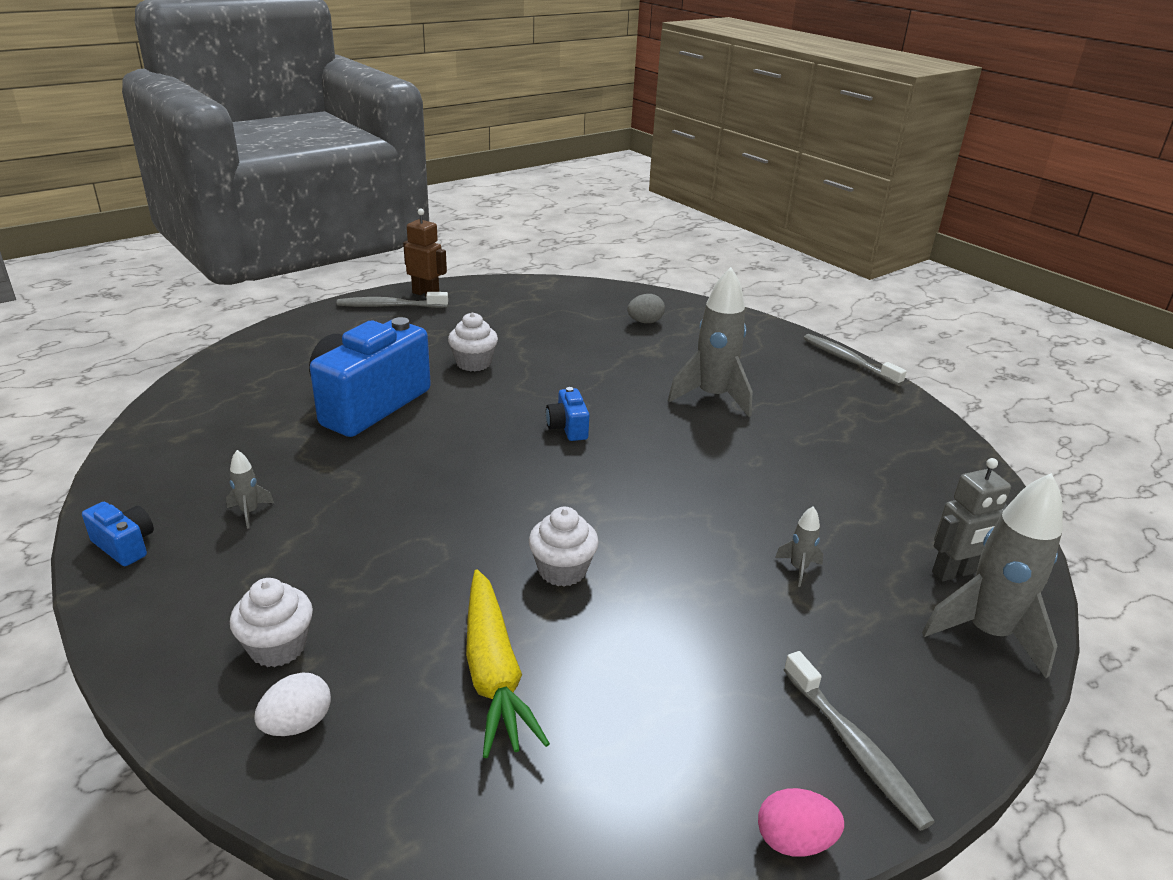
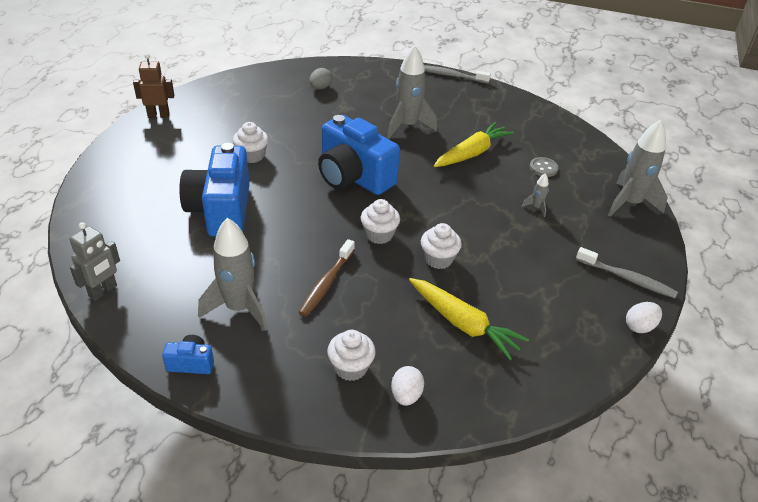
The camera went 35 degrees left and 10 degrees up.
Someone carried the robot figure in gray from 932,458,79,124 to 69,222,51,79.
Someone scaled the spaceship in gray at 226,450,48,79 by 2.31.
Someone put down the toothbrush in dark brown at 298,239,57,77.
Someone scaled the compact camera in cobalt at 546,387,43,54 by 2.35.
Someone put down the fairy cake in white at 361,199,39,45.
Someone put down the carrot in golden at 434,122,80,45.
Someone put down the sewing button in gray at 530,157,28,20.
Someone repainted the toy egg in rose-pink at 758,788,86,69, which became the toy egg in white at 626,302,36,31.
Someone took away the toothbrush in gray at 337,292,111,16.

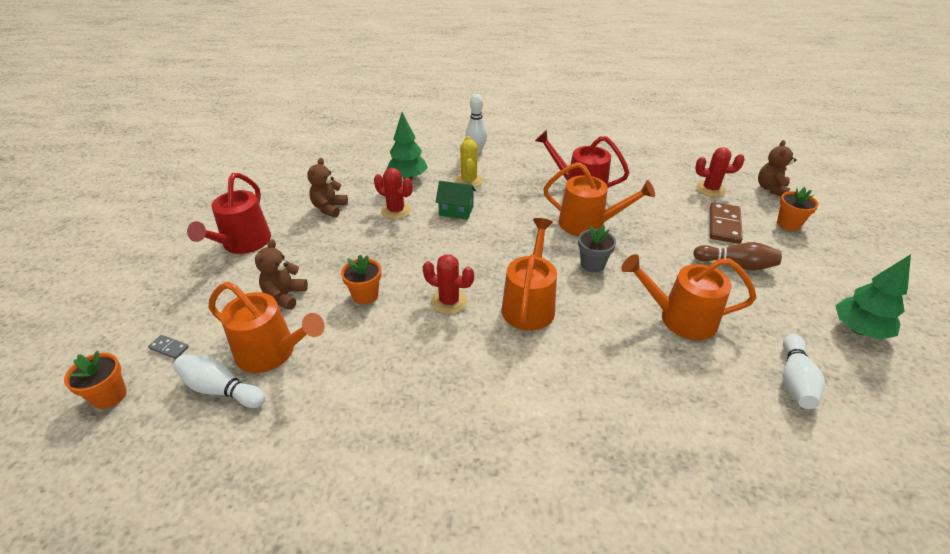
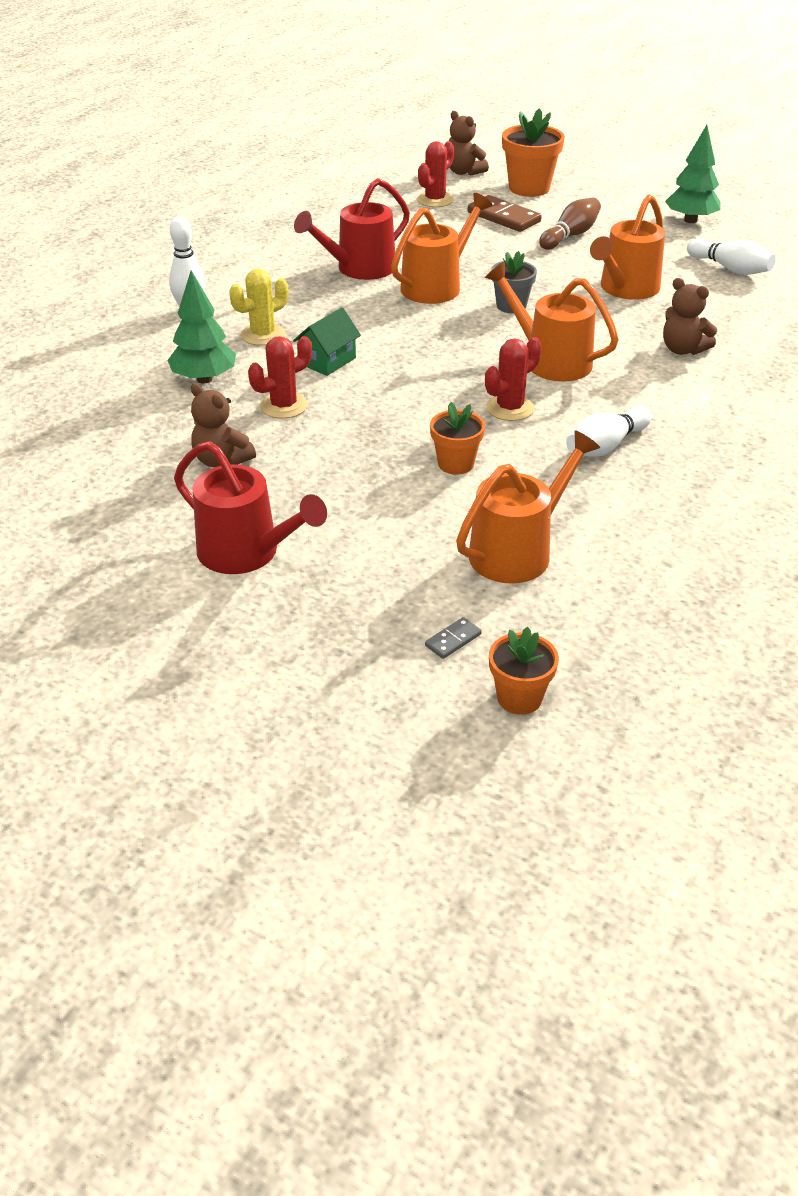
The camera went 65 degrees left and 0 degrees up.
Someone rotated the saguaro cactus in golden at 455,136,28,51 by 60 degrees counterclockwise.
Someone scaled the potted plant in orange-coloured at 777,187,42,44 by 1.61.
Someone carried the tenpin in white from 173,355,92,53 to 566,406,86,51.
Someone carried the teddy in dark brown from 255,239,53,71 to 663,278,54,77.

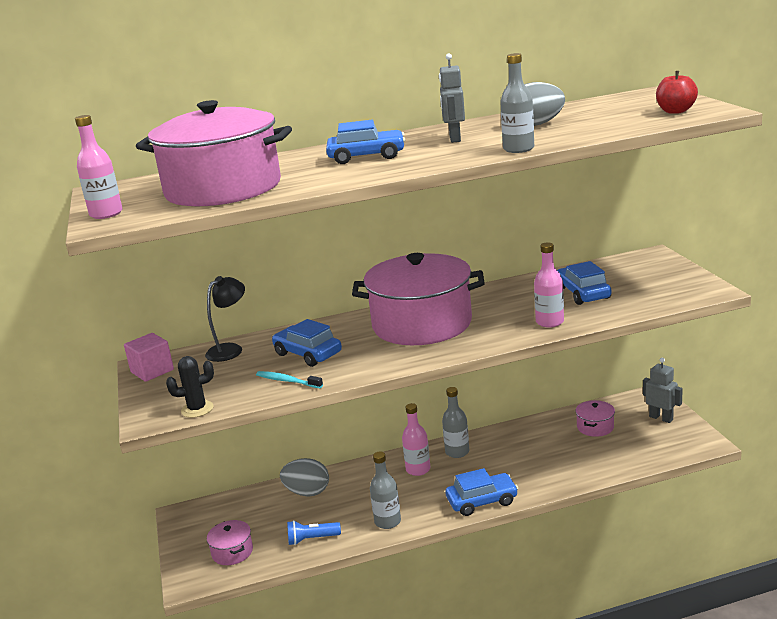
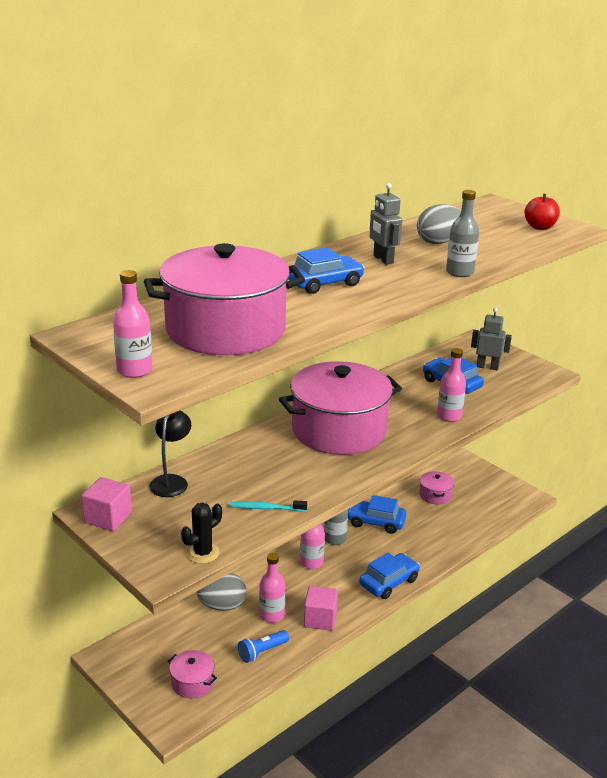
The camera went 30 degrees left and 5 degrees up.
Someone put down the flask in rose-pink at 259,553,26,70.
Someone swapped the flask in gray at 370,451,31,78 for the cube in rose-pink at 304,586,34,45.
Someone carried the car in cobalt from 272,319,70,48 to 348,495,59,39.
Someone carried the robot figure in gray from 643,358,40,65 to 471,308,41,62.

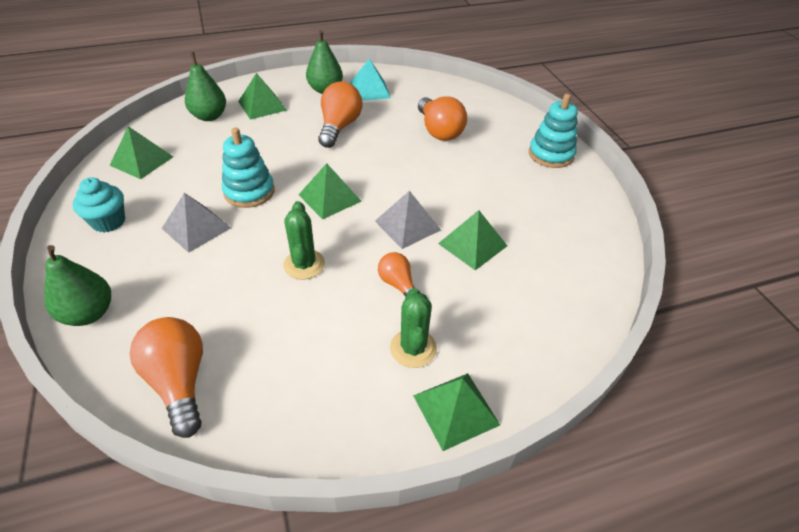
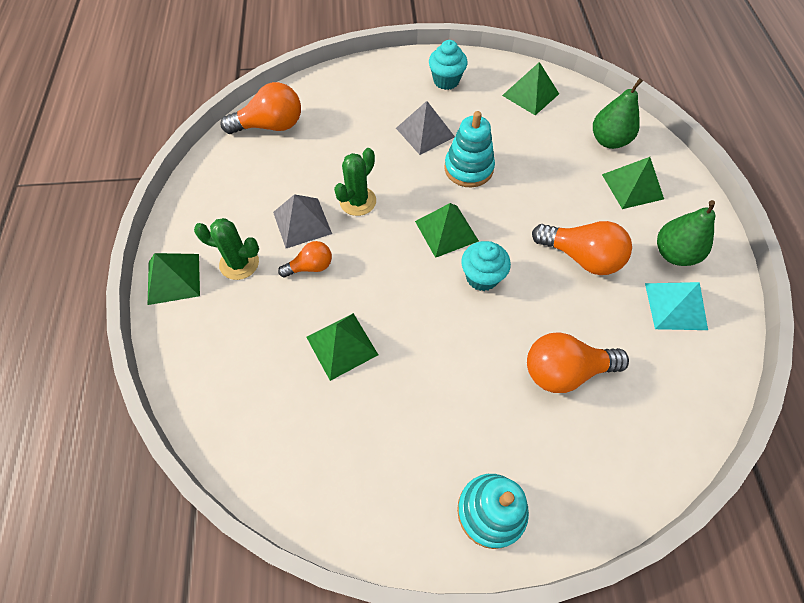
The camera went 105 degrees right and 15 degrees up.
Someone carried the pyramid shape in gray from 375,191,66,58 to 273,194,59,54.
Someone rotated the saguaro cactus in leaf-green at 283,201,42,78 by 60 degrees counterclockwise.
Someone put down the fairy cake in turquoise at 461,241,50,50.
Someone took away the toy pear in leaf-green at 44,245,67,81.

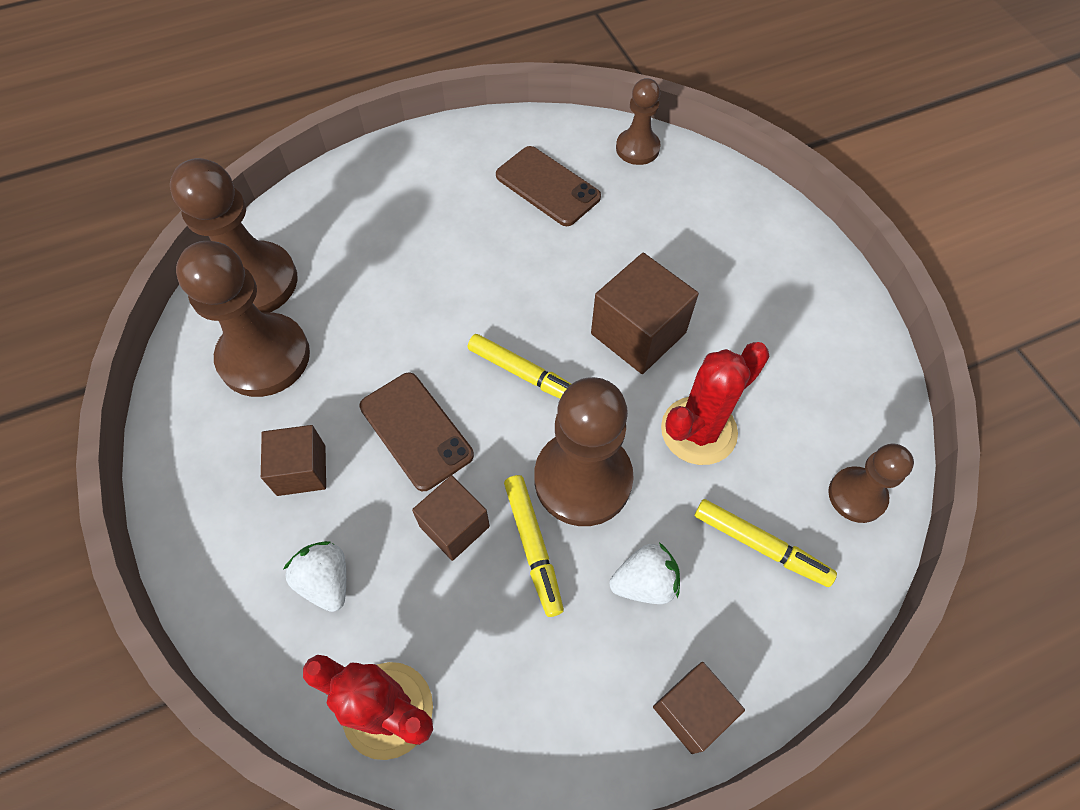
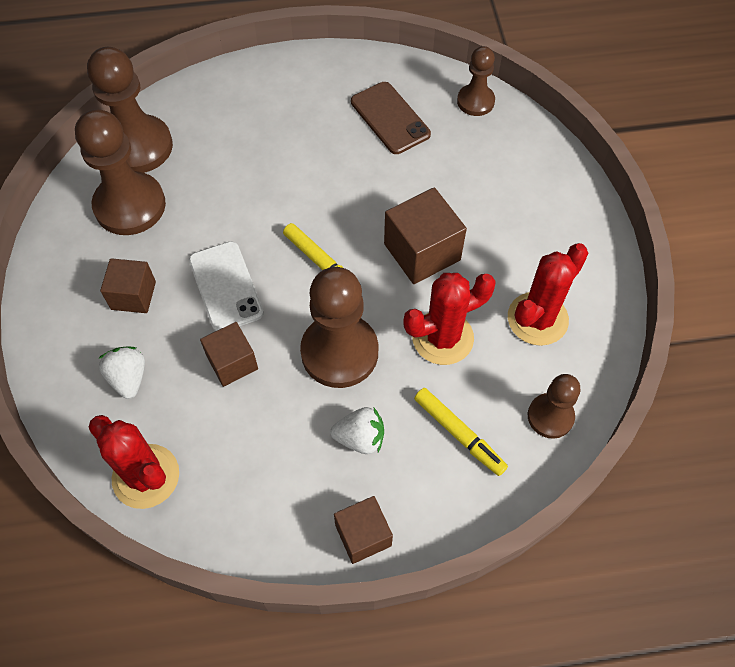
The camera went 15 degrees right and 0 degrees up.
Someone repainted the mobile phone in dark brown at 359,373,115,118, which became the mobile phone in white at 189,241,75,90.
Someone put down the saguaro cactus in crimson at 508,243,80,103.
Someone took away the marker pen in golden at 504,475,60,142.

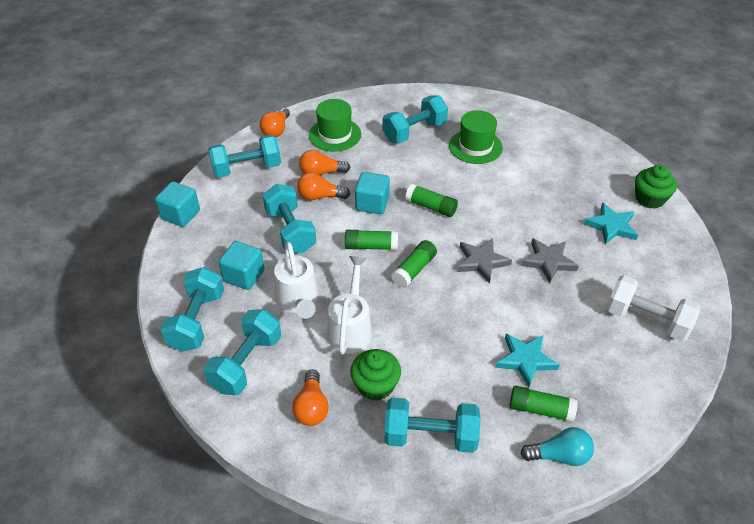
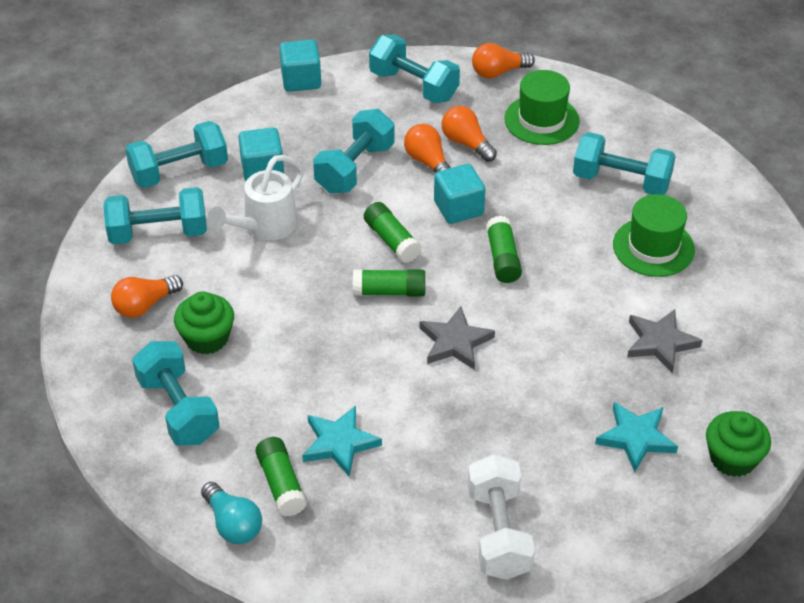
The camera went 55 degrees right and 0 degrees up.
Someone carried the star shape in gray from 521,238,58,45 to 627,309,76,64.
Someone took away the sprinkling can in white at 327,256,45,99.

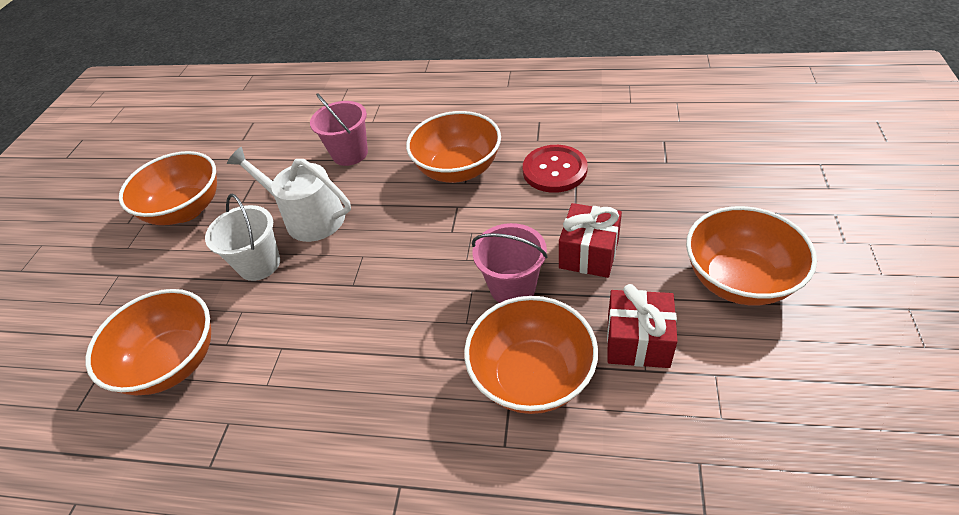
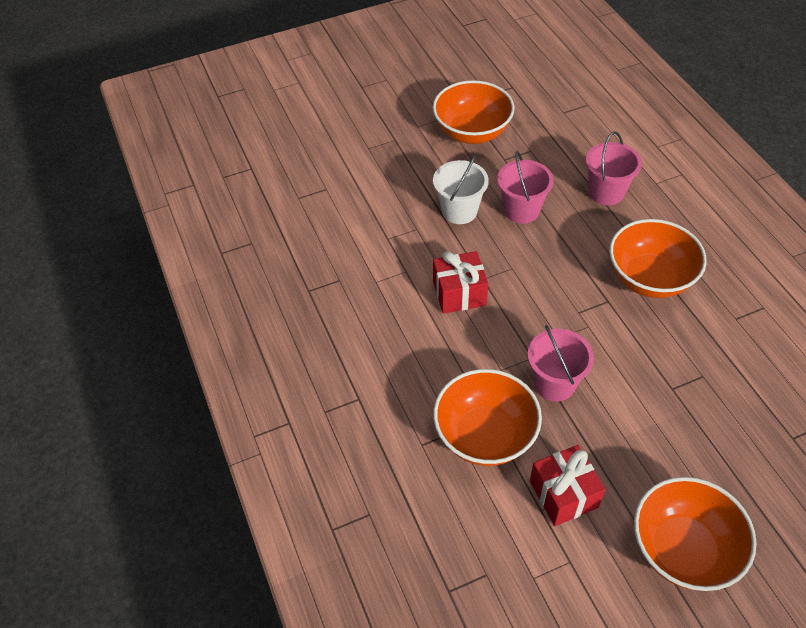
The camera went 55 degrees right and 5 degrees up.
Someone carried the wrapped gift in crimson from 559,203,63,75 to 433,251,55,63.
Someone swapped the sprinkling can in white at 227,147,124,95 for the pail in rose-pink at 497,151,57,73.
Someone took away the serving bowl in orange-coloured at 85,289,126,107.
Someone took away the sewing button in crimson at 523,145,65,48.

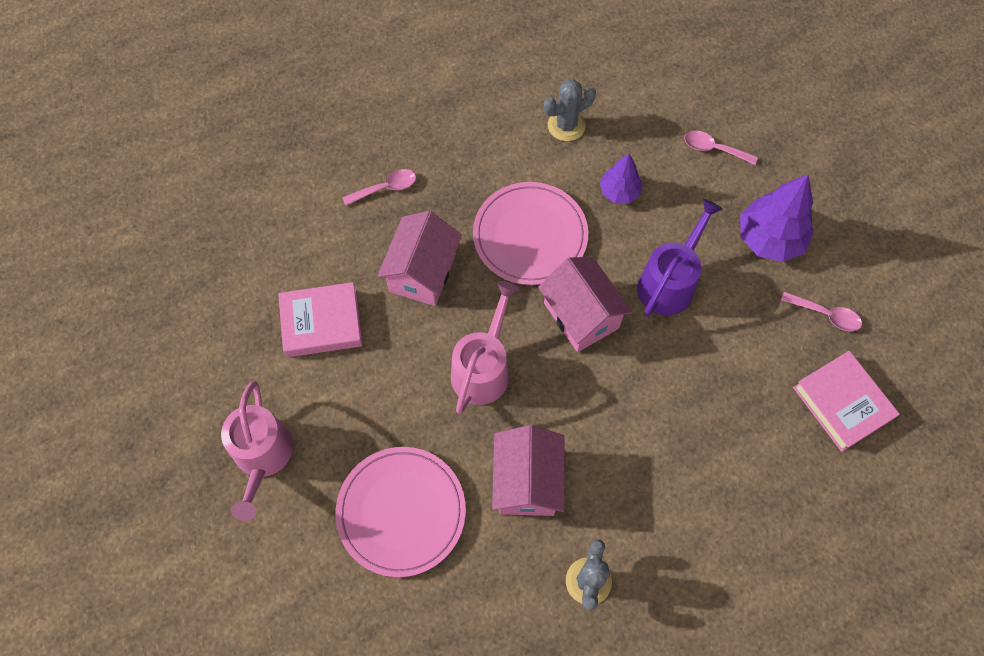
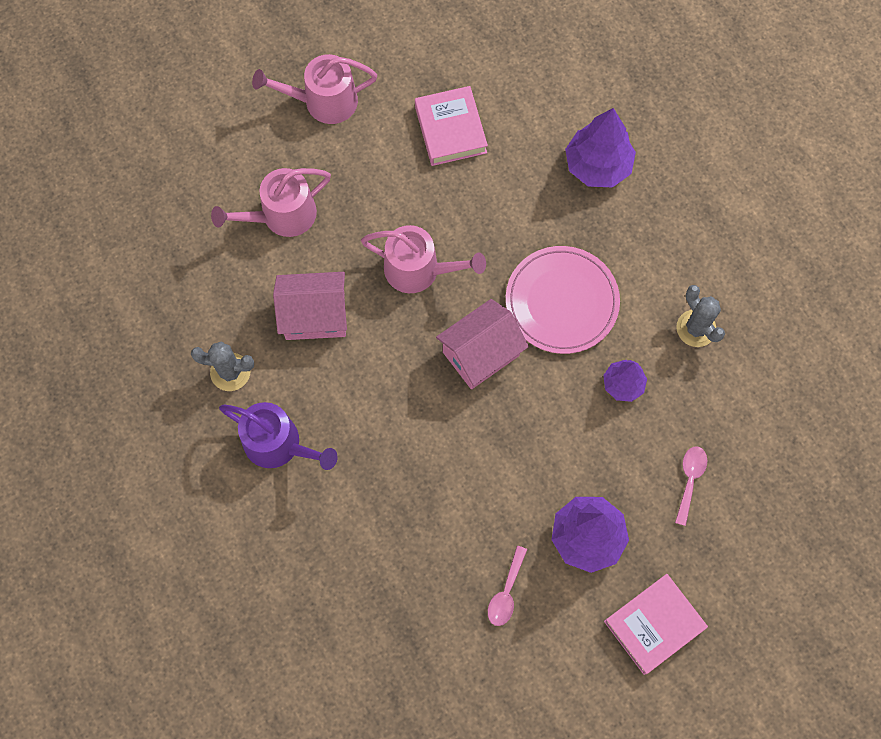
The camera went 85 degrees right and 5 degrees up.
Someone swapped the flat dish in rose-pink at 335,447,131,130 for the sprinkling can in rose-pink at 211,168,120,69.
Someone carried the sprinkling can in violet from 637,199,86,117 to 219,402,119,68.
Someone swapped the tablespoon in rose-pink at 342,169,74,37 for the toy tree in violet at 565,108,71,80.
Someone carried the hardcover in rose-pink from 793,351,107,101 to 604,574,104,101.
Someone took away the house in rose-pink at 377,211,85,95.

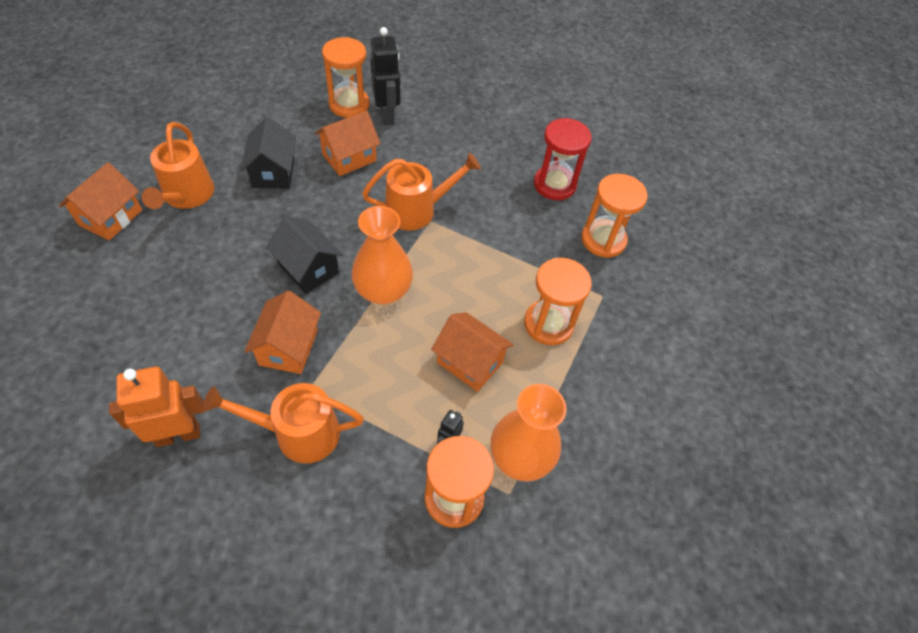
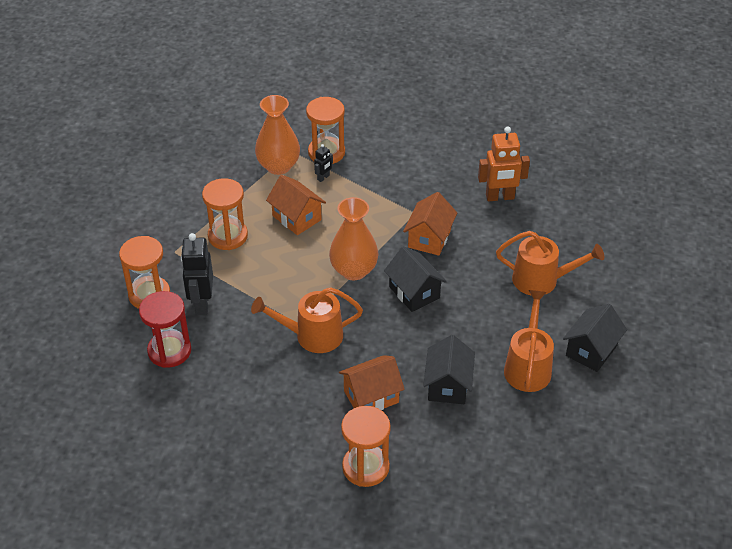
The camera went 165 degrees left and 10 degrees down.
Someone carried the robot figure in black from 370,27,31,98 to 181,233,32,82.
Someone carried the sprinkling can in orange-coloured from 203,383,161,81 to 496,231,108,65.
Someone repainted the house in orange-coloured at 59,162,83,79, which became the house in black at 563,304,64,68.

